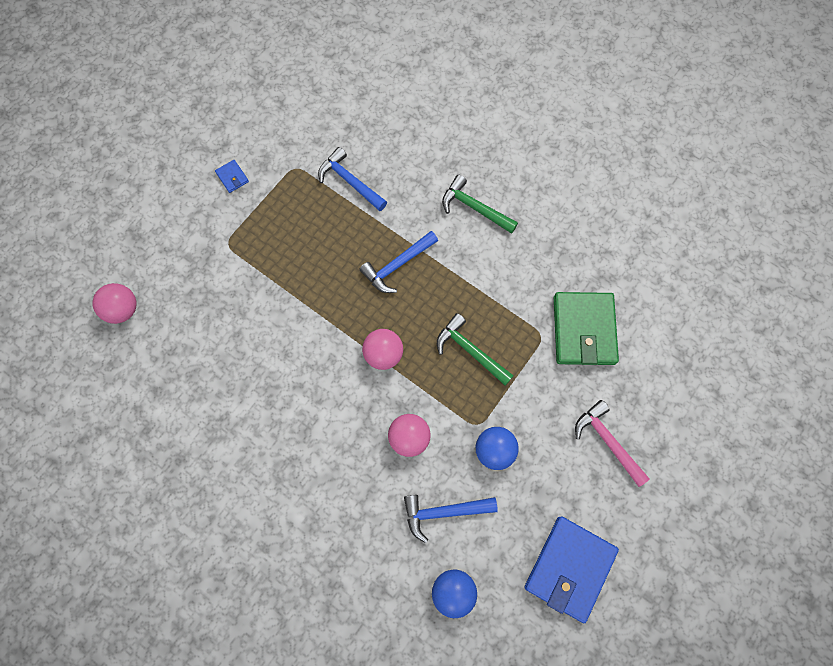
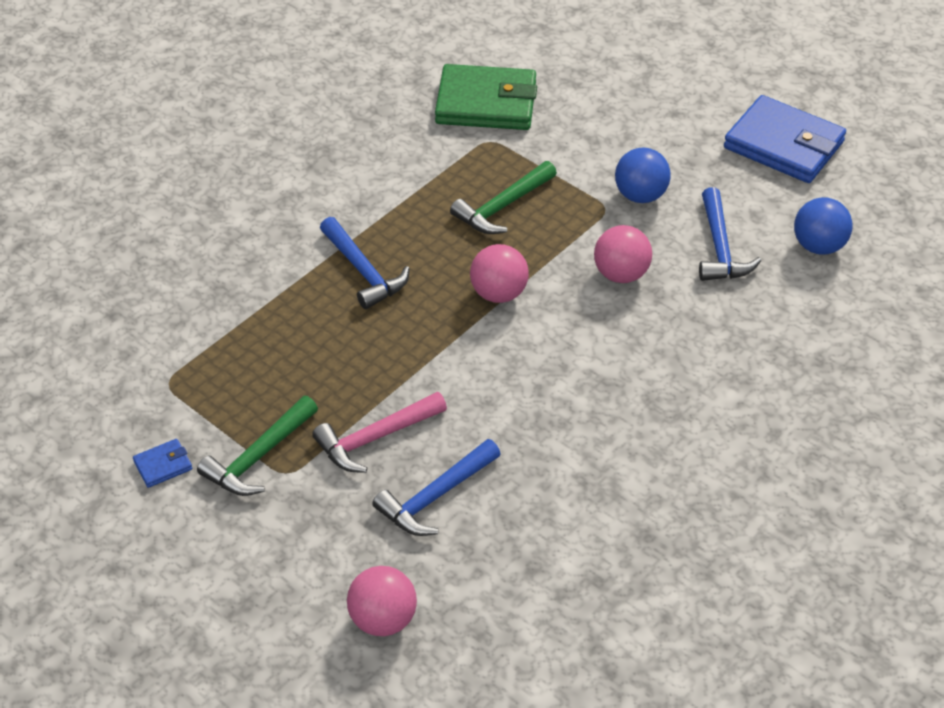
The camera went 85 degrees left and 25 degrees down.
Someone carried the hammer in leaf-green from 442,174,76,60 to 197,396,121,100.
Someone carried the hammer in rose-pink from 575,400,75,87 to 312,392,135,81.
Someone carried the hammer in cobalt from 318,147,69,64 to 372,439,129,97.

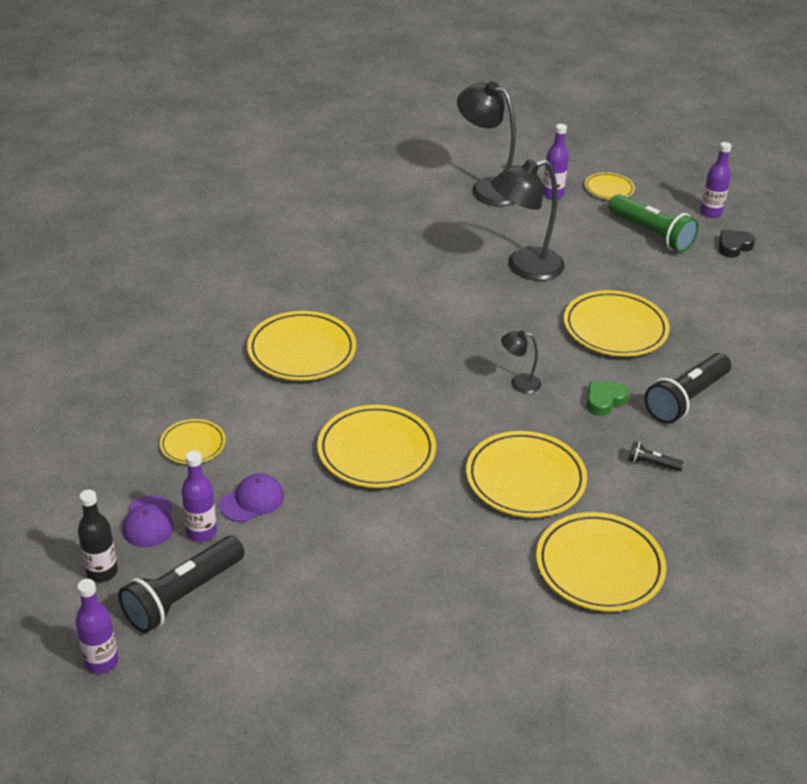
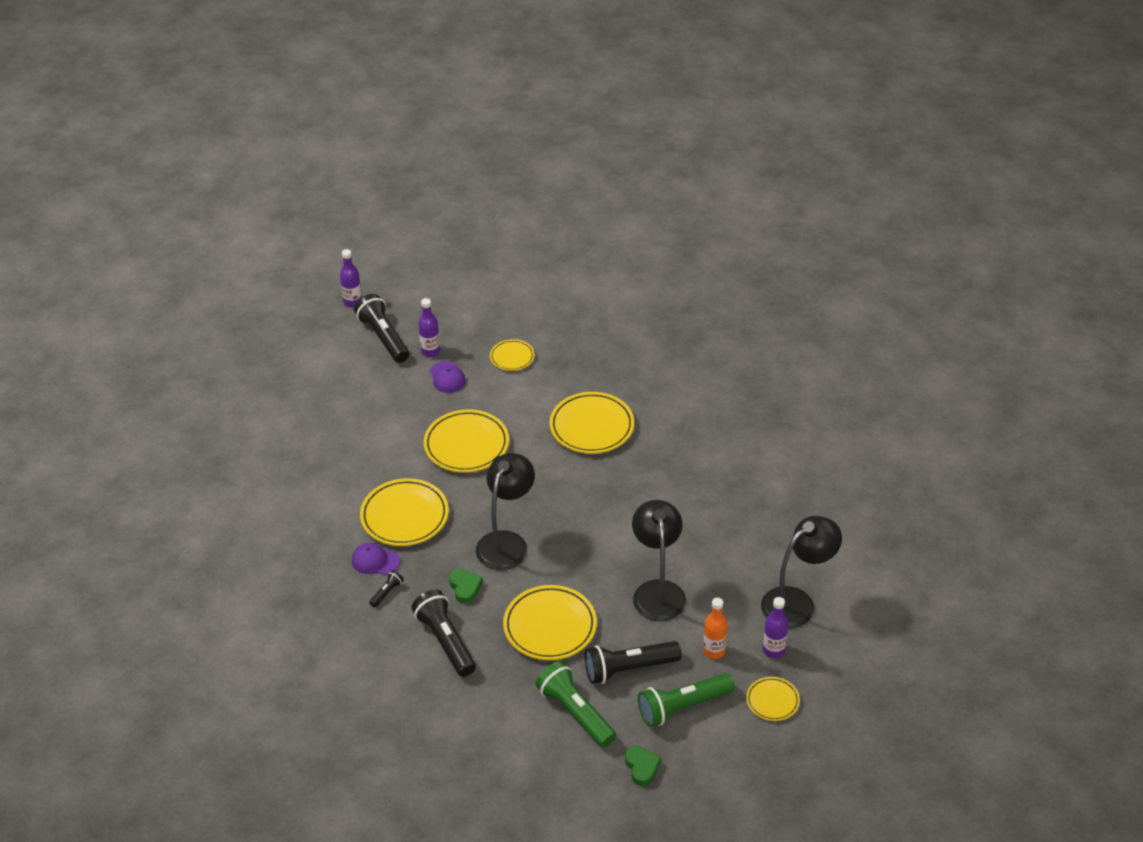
The camera went 110 degrees right and 5 degrees up.
Someone carried the peaked cap in violet from 123,495,51,52 to 352,543,48,32.
Someone scaled the lamp in black at 501,330,40,63 by 2.12.
Someone put down the torch in leaf-green at 536,661,80,86.
Someone put down the torch in black at 585,641,97,43.
Someone repainted the love heart in black at 719,230,36,28, which became the love heart in leaf-green at 625,746,36,40.
Someone put down the flask in orange-coloured at 703,597,25,62.
Someone took away the flask in black at 78,490,40,92.
Someone took away the flat dish in golden at 536,512,130,100.
Someone took away the flask in violet at 700,142,32,76.

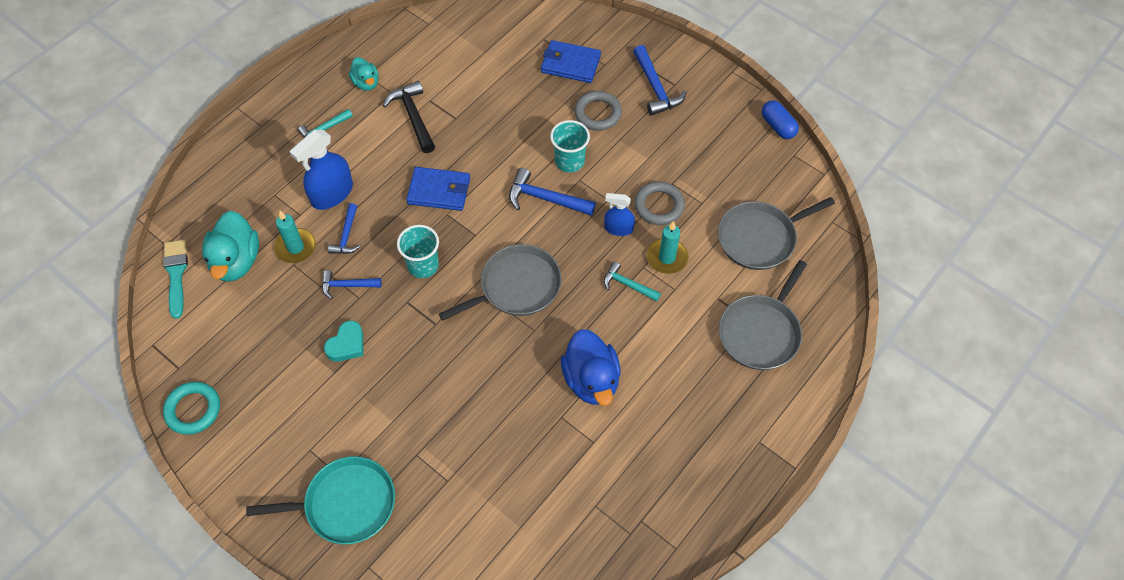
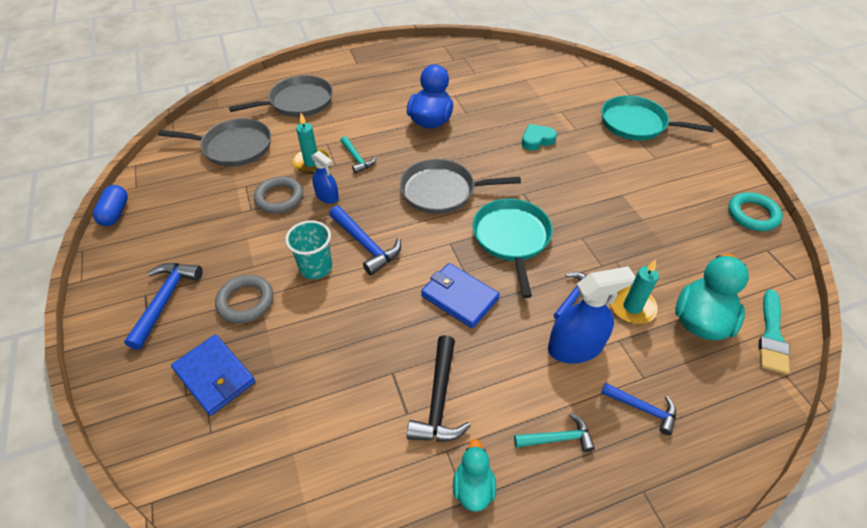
The camera went 150 degrees left and 10 degrees down.
Someone swapped the beaker in turquoise at 397,225,42,53 for the frying pan in turquoise at 473,199,80,99.
Someone carried the love heart in turquoise from 324,321,40,41 to 522,124,35,27.
Someone carried the hammer in cobalt from 322,270,60,30 to 601,383,75,52.

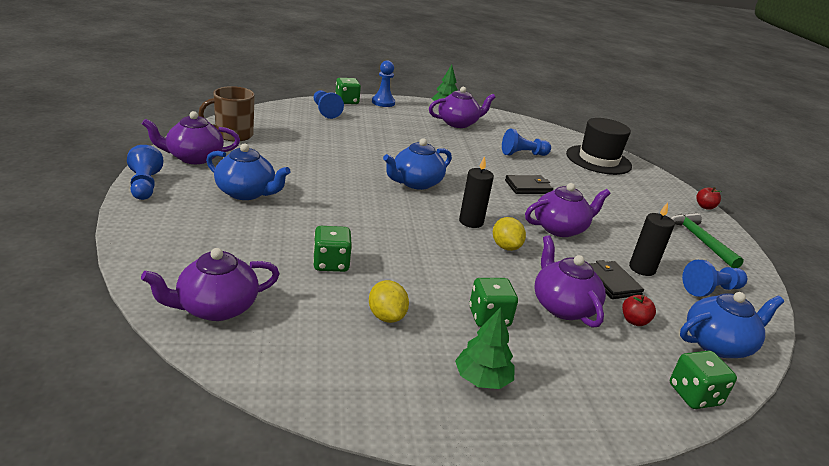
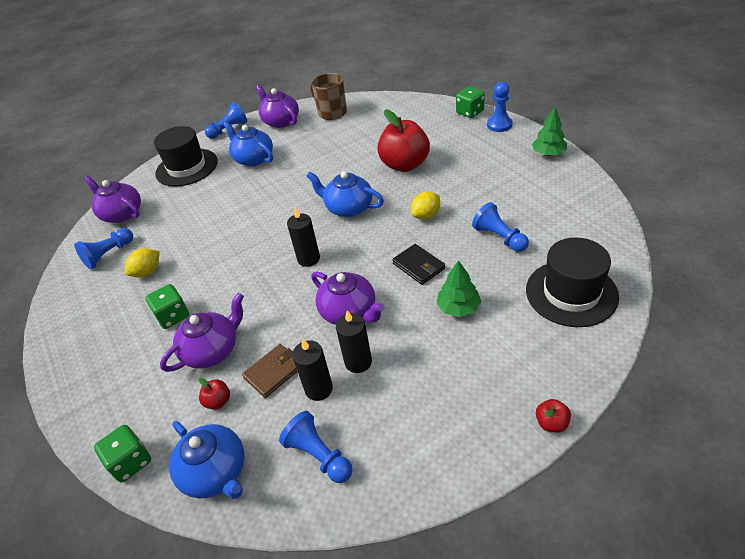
The camera went 75 degrees right and 15 degrees up.
Someone carried the chess pawn in cobalt from 314,90,30,29 to 74,228,59,41.
Someone put down the tall hat in black at 154,126,64,61.
Someone rotated the tea pot in cobalt at 206,143,85,57 by 135 degrees clockwise.
Someone repainted the wallet in black at 590,260,54,39, which became the wallet in dark brown at 242,344,55,54.
Someone put down the wax candle in black at 336,310,36,63.
Someone put down the apple in crimson at 377,109,53,63.
Someone carried the toy lemon in golden from 493,217,33,34 to 411,191,29,29.
Someone carried the toy tree in leaf-green from 455,307,60,82 to 436,260,45,57.
Someone took away the game die in leaf-green at 313,226,39,46.
Someone took away the tea pot in violet at 429,87,67,41.
Someone took away the hammer in leaf-green at 671,213,73,55.

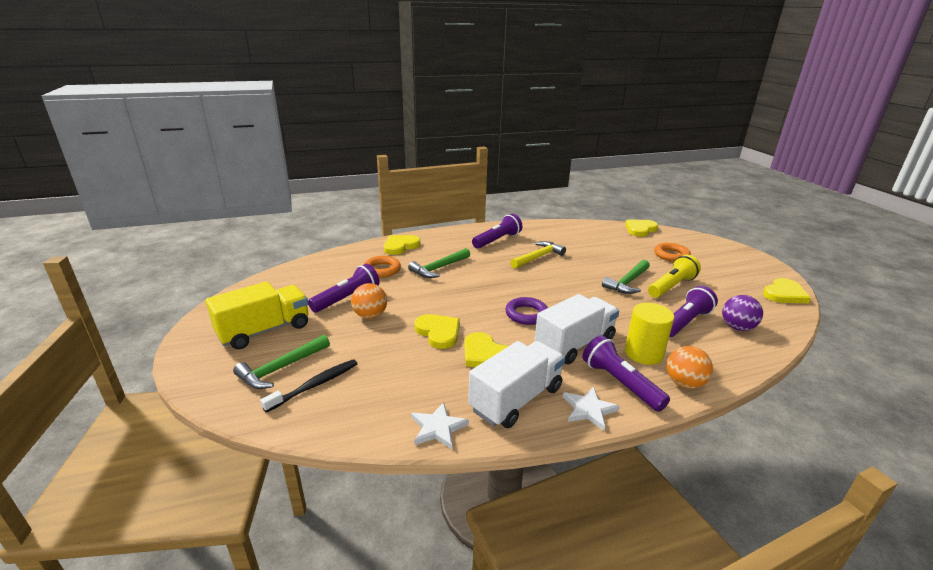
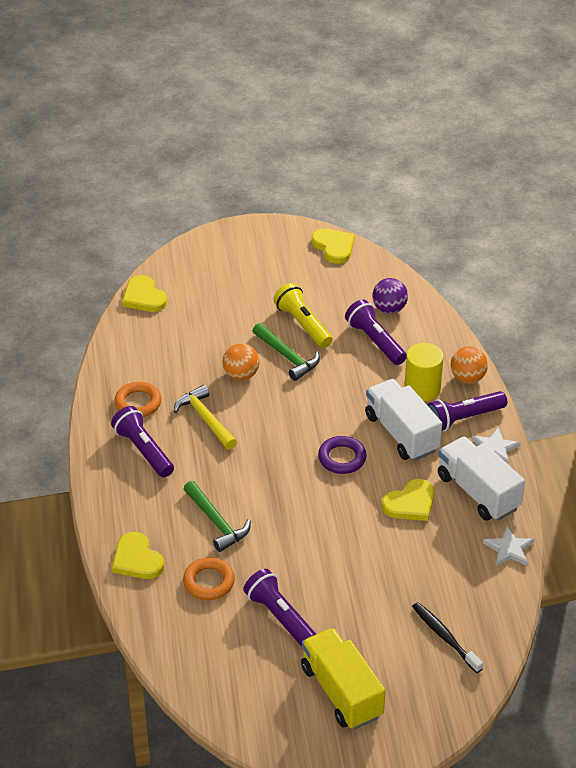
The camera went 80 degrees left and 15 degrees up.
Someone carried the hoop in orange-coloured from 654,243,37,19 to 114,382,47,35.
Someone carried the ball in orange-coloured from 351,283,36,36 to 222,343,38,37.
Someone took away the hammer in leaf-green at 233,335,97,54.
Someone took away the love heart in golden at 414,314,46,35.

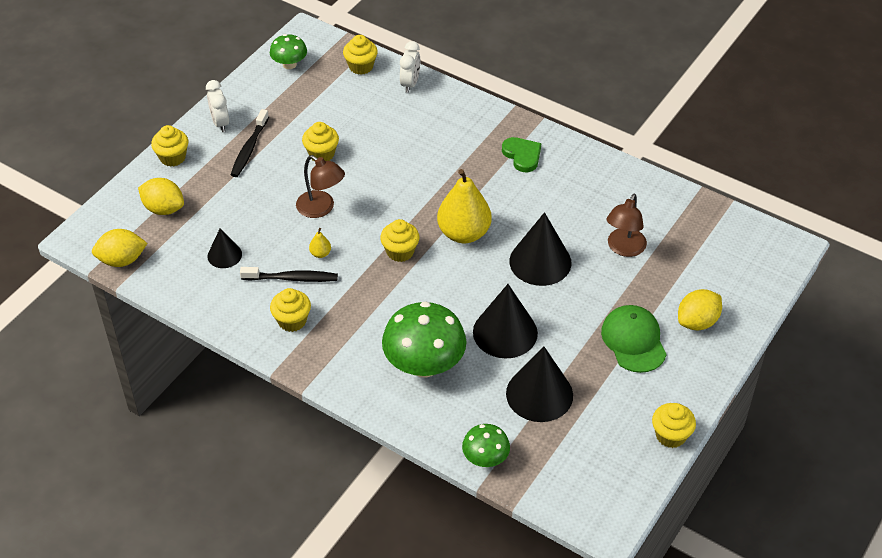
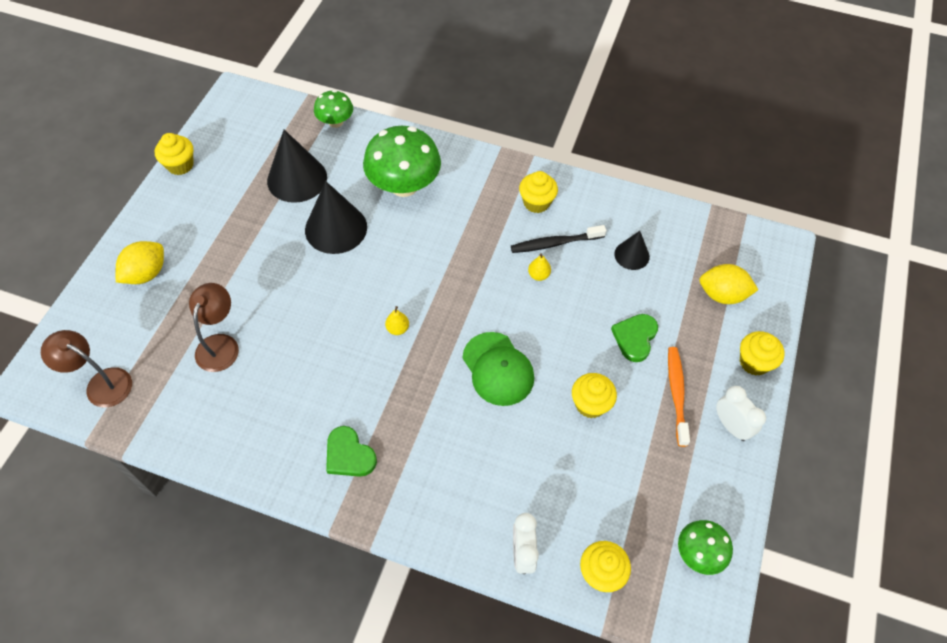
The camera went 165 degrees right and 10 degrees up.
Someone carried the lamp in dark brown from 296,155,49,63 to 41,330,91,78.
Someone scaled the toy pear in golden at 437,169,55,74 by 0.40.
Someone carried the peaked cap in leaf-green from 601,305,66,68 to 462,332,72,74.
Someone put down the love heart in leaf-green at 611,314,47,48.
Someone repainted the toothbrush in black at 231,109,38,68, which became the toothbrush in orange-coloured at 668,347,22,100.
Someone took away the toy lemon in golden at 92,229,55,38.
Someone took away the fairy cake in golden at 380,219,39,43.
Someone took away the cone shape in black at 510,212,62,74.

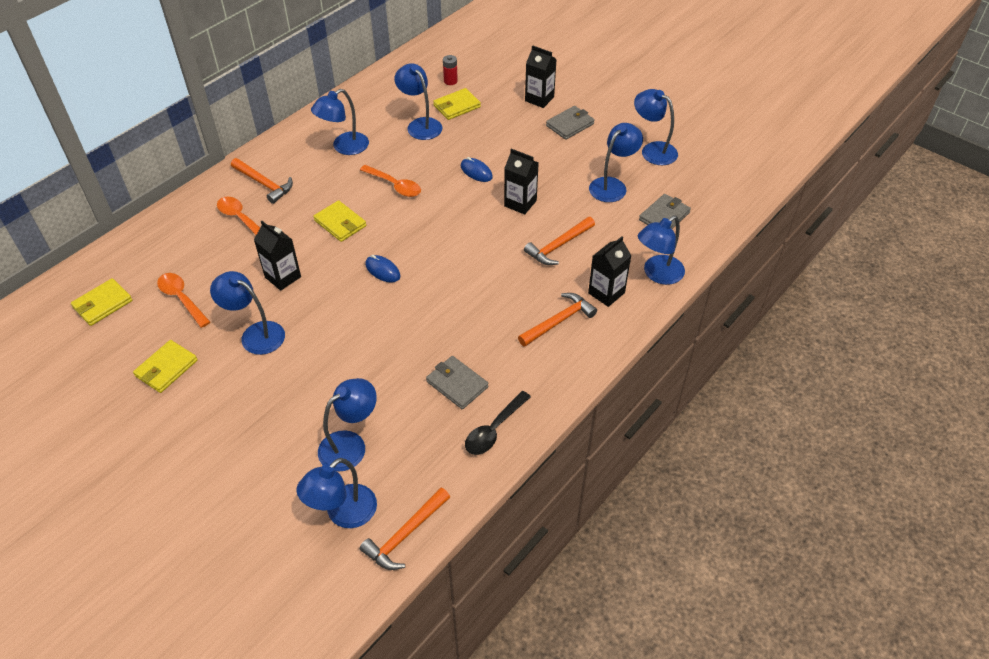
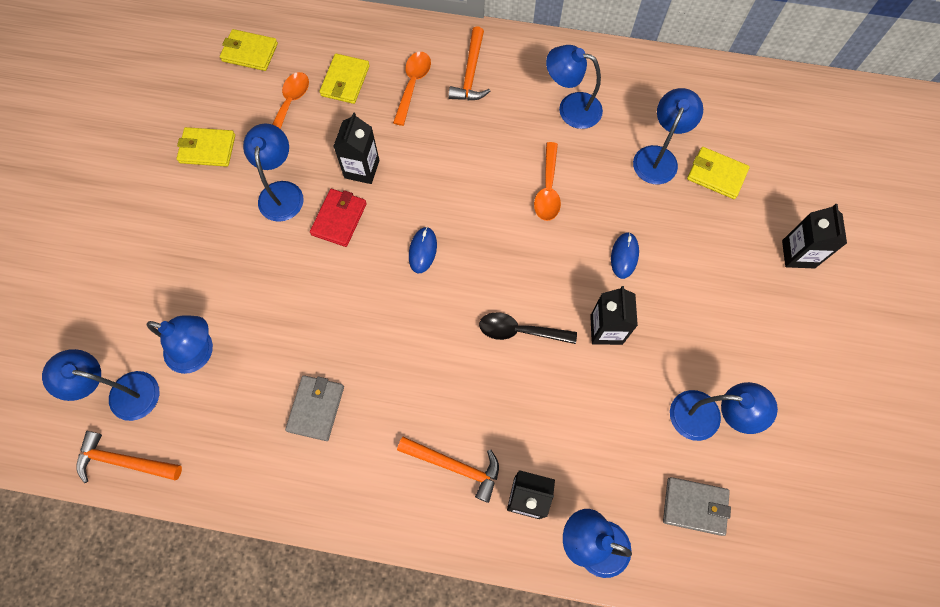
The camera went 60 degrees right and 20 degrees up.
Someone put down the wallet in crimson at 310,189,57,58.
Someone carried the wallet in golden from 313,200,53,42 to 320,54,50,50.
Someone carried the tablespoon in black from 465,391,66,64 to 479,312,98,32.
Someone took away the battery in crimson at 443,55,15,30.
Someone took away the hammer in orange-coloured at 524,217,71,48.
Someone took away the wallet in gray at 546,106,49,34.
Someone took away the lamp in cobalt at 634,89,44,76.

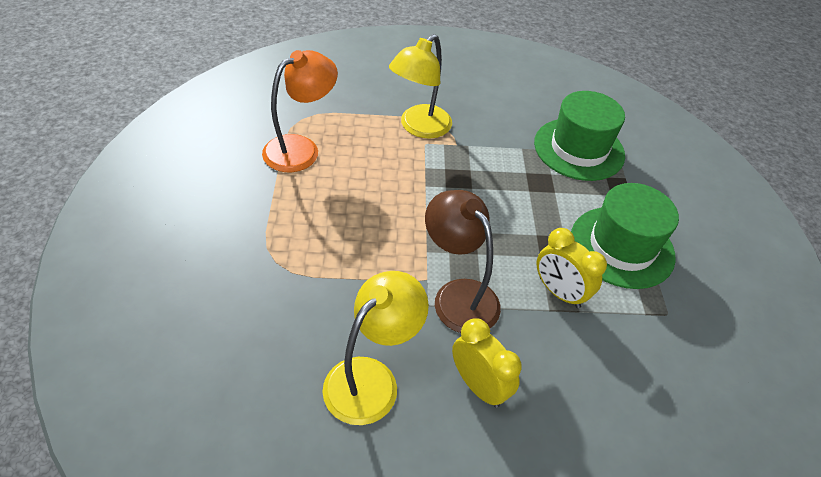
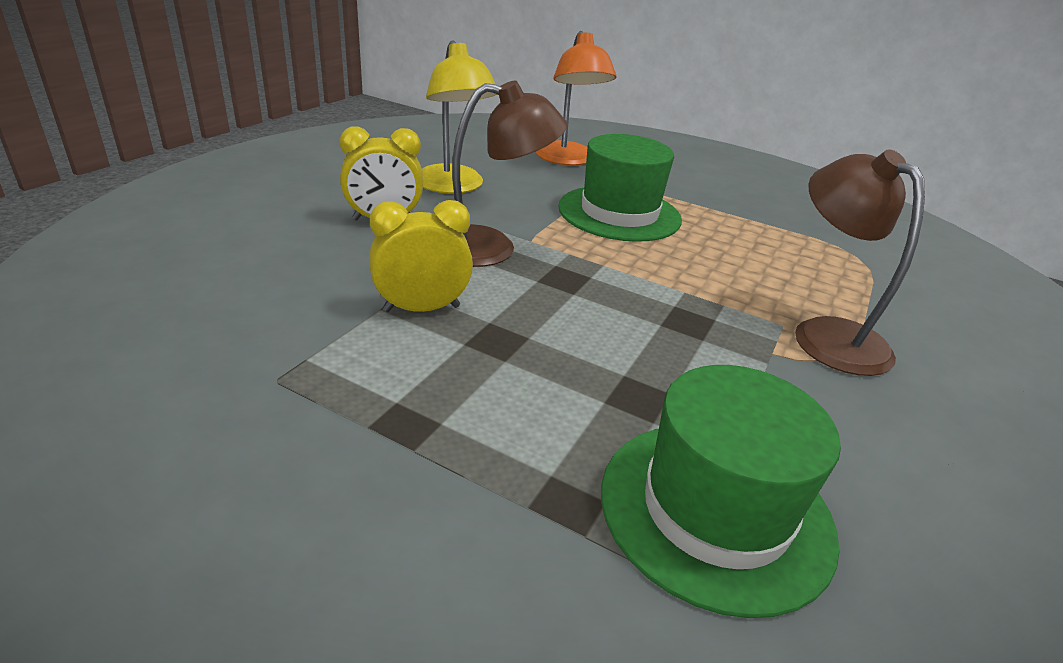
The camera went 120 degrees right and 15 degrees down.
Someone carried the lamp in orange-coloured from 262,50,76,122 to 536,31,80,134.
Someone carried the tall hat in leaf-green from 571,183,108,106 to 558,134,124,108.
Someone repainted the lamp in golden at 389,34,63,105, which became the lamp in dark brown at 795,150,130,226.

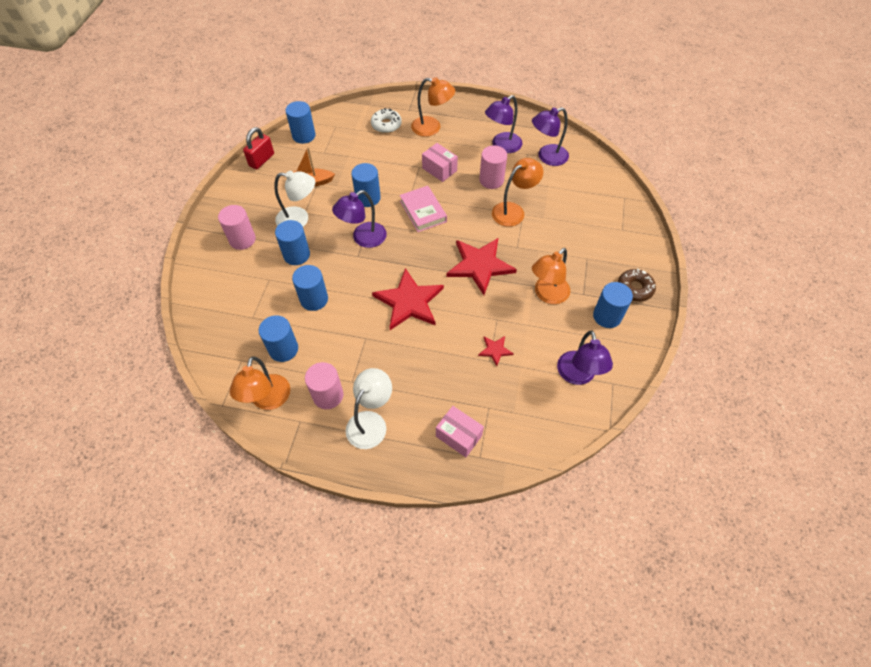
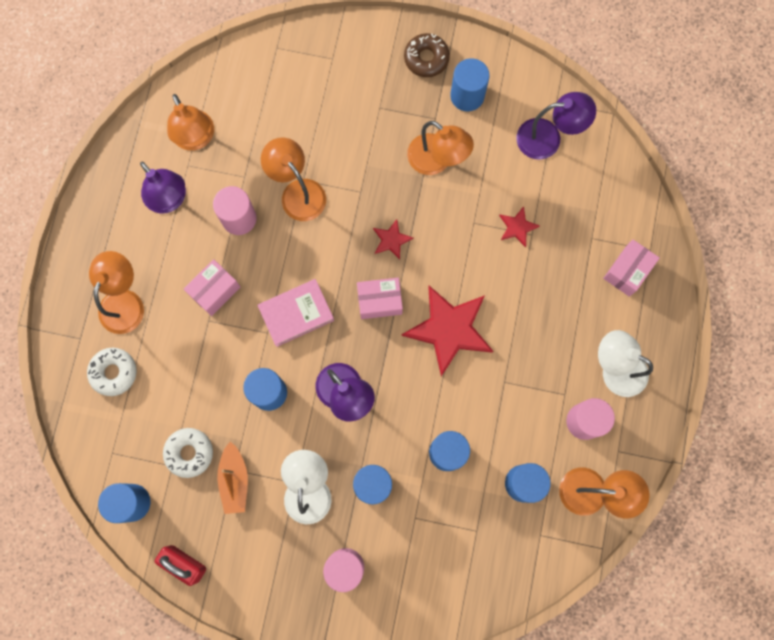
The camera went 90 degrees left and 20 degrees up.
Someone put down the donut in white at 163,428,50,50.
Someone repainted the lamp in violet at 532,107,37,59, which became the lamp in orange-coloured at 167,94,47,57.
Someone put down the package in rose-pink at 357,278,46,41.
Someone scaled the star shape in crimson at 446,238,71,57 by 0.46.

